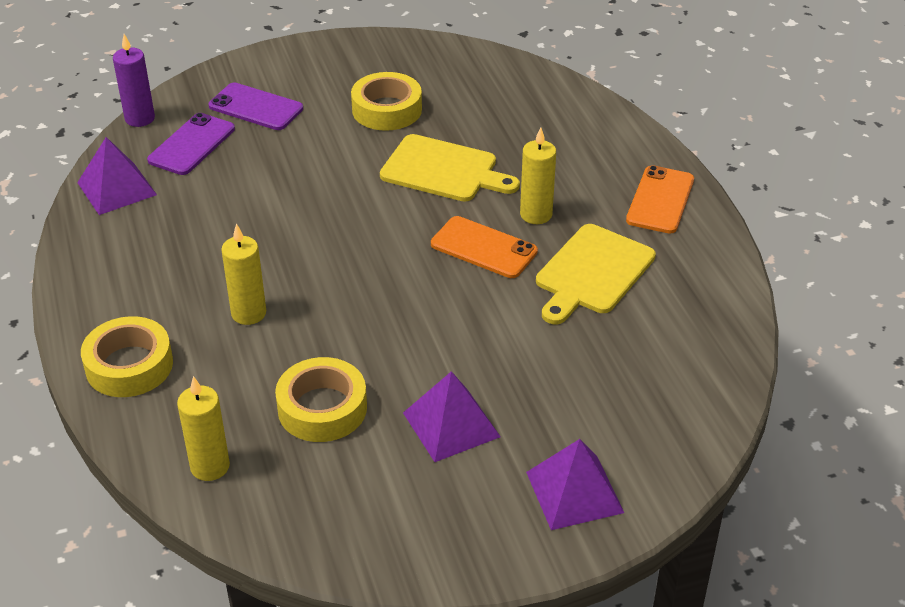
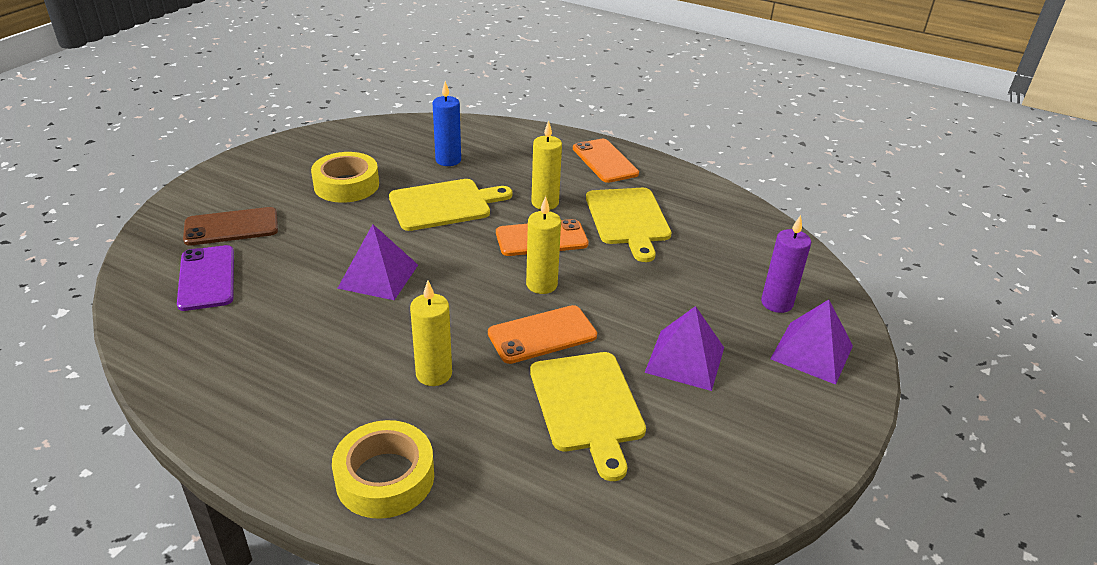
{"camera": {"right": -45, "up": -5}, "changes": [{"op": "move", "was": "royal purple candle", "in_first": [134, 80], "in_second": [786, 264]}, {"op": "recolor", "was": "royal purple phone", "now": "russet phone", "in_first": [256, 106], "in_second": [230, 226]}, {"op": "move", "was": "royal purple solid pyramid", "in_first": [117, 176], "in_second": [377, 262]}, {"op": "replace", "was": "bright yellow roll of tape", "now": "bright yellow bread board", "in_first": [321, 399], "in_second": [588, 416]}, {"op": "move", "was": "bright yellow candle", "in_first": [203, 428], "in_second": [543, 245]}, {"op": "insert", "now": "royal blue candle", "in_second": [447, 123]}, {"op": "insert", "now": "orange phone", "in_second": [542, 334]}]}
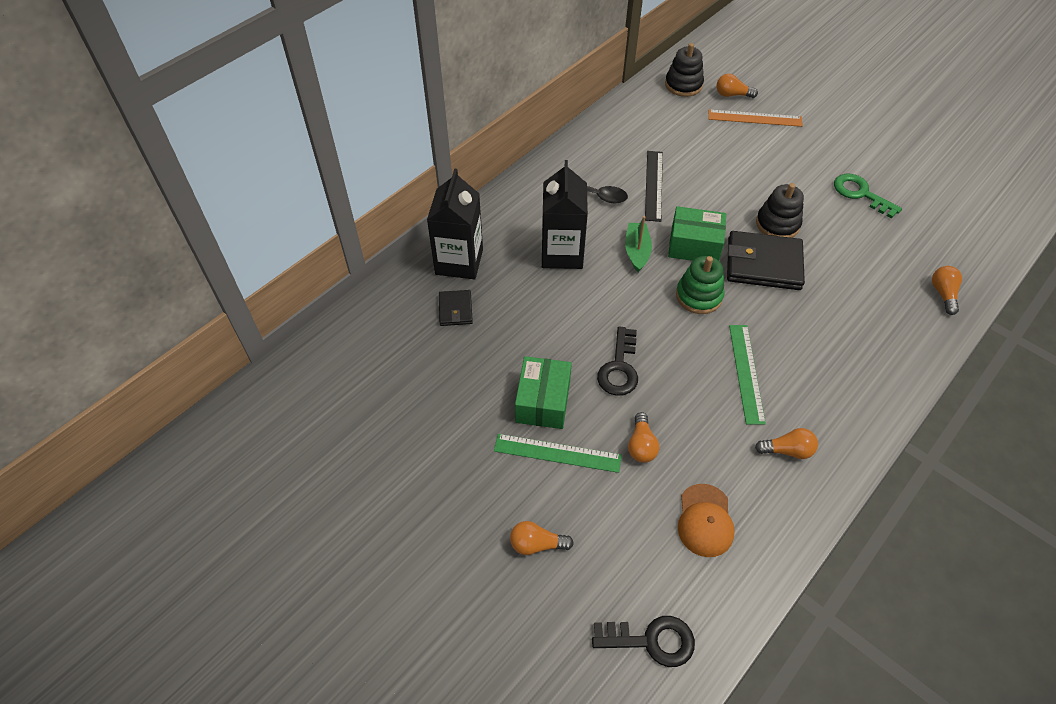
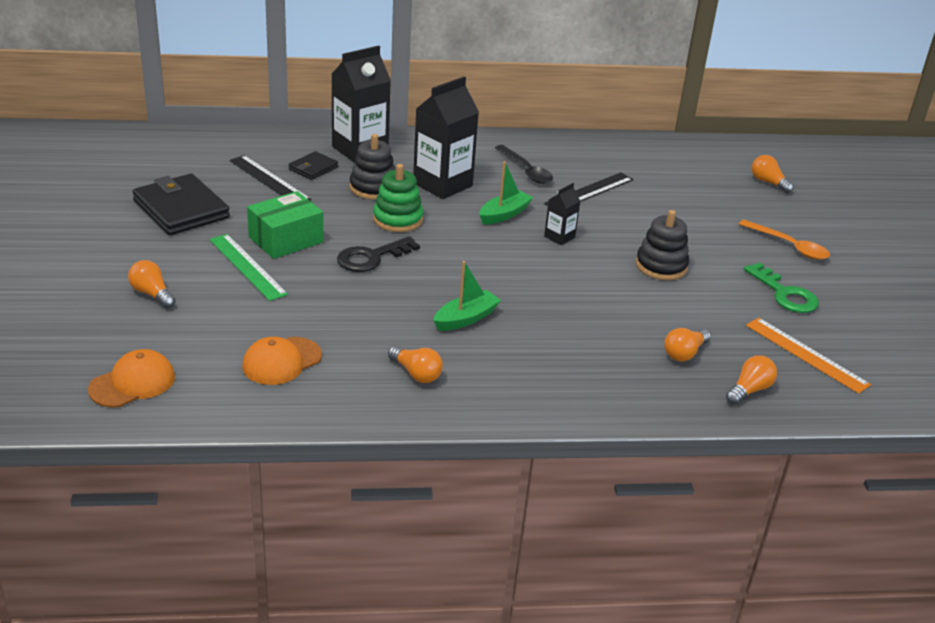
{"camera": {"right": 40, "up": -20}, "changes": [{"op": "move", "was": "black stacking rings", "in_first": [684, 70], "in_second": [373, 167]}, {"op": "move", "was": "orange straightedge", "in_first": [756, 118], "in_second": [808, 356]}, {"op": "rotate", "was": "leaf-green latchkey", "in_first": [868, 196], "in_second": [781, 287], "clockwise": 150}, {"op": "replace", "was": "leaf-green package", "now": "black juice carton", "in_first": [697, 233], "in_second": [562, 214]}, {"op": "move", "was": "black billfold", "in_first": [766, 260], "in_second": [181, 204]}, {"op": "move", "was": "leaf-green stacking rings", "in_first": [700, 285], "in_second": [398, 198]}, {"op": "replace", "was": "leaf-green straightedge", "now": "leaf-green sailboat", "in_first": [747, 375], "in_second": [467, 296]}, {"op": "move", "was": "orange light bulb", "in_first": [643, 437], "in_second": [687, 345]}, {"op": "replace", "was": "black latchkey", "now": "orange peaked cap", "in_first": [643, 641], "in_second": [131, 378]}, {"op": "insert", "now": "black straightedge", "in_second": [270, 177]}, {"op": "insert", "now": "orange teaspoon", "in_second": [784, 240]}]}
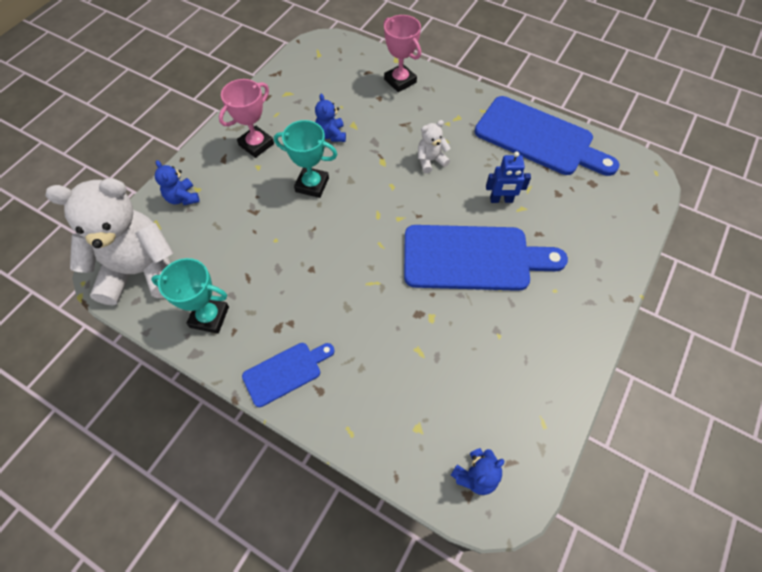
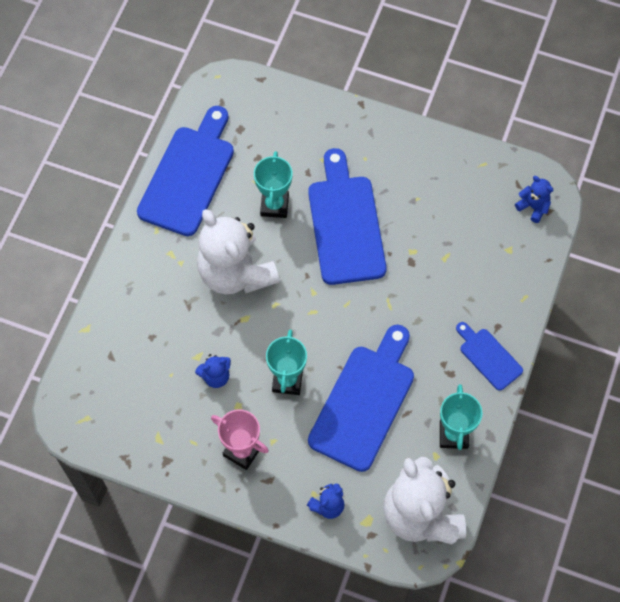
{"camera": {"right": -100, "up": 5}, "changes": [{"op": "delete", "was": "rose-pink prize cup", "in_first": [402, 53]}, {"op": "resize", "was": "pure white teddy", "in_first": [434, 146], "in_second": [238, 251], "ratio": 2.33}, {"op": "replace", "was": "royal blue robot", "now": "aqua prize cup", "in_first": [508, 177], "in_second": [273, 184]}, {"op": "insert", "now": "royal blue bread board", "in_second": [361, 398]}]}
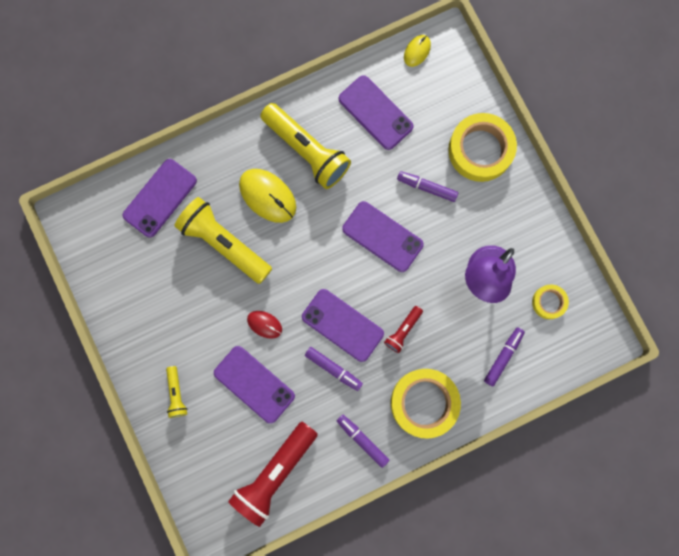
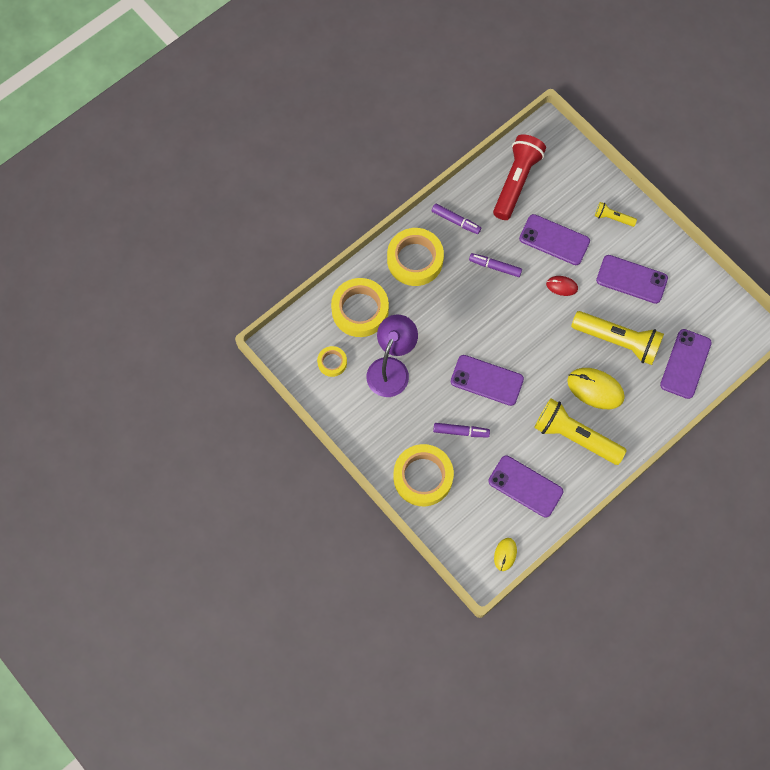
{"camera": {"right": 165, "up": -10}, "changes": [{"op": "move", "was": "royal purple phone", "in_first": [343, 325], "in_second": [632, 279]}, {"op": "delete", "was": "red flashlight", "in_first": [403, 329]}, {"op": "replace", "was": "royal purple felt pen", "now": "bright yellow roll of tape", "in_first": [504, 356], "in_second": [360, 307]}, {"op": "rotate", "was": "bright yellow flashlight", "in_first": [176, 392], "in_second": [616, 214], "clockwise": -45}]}
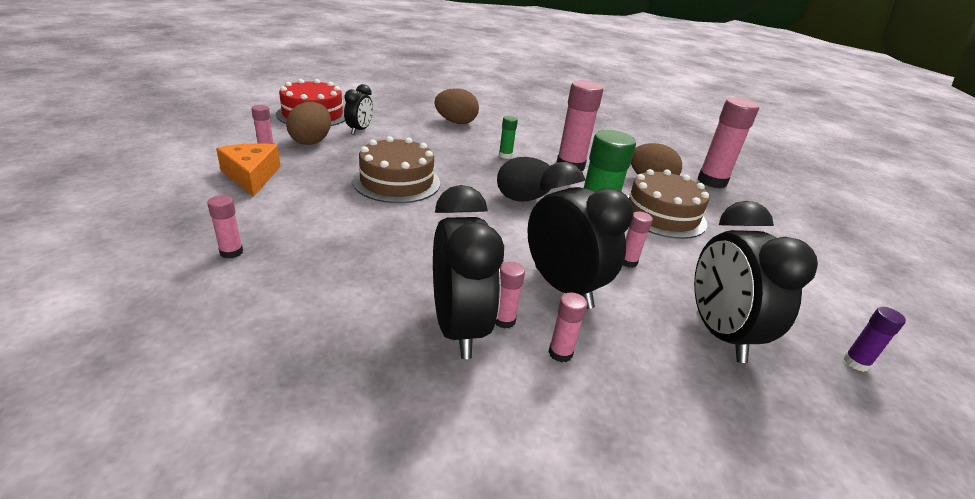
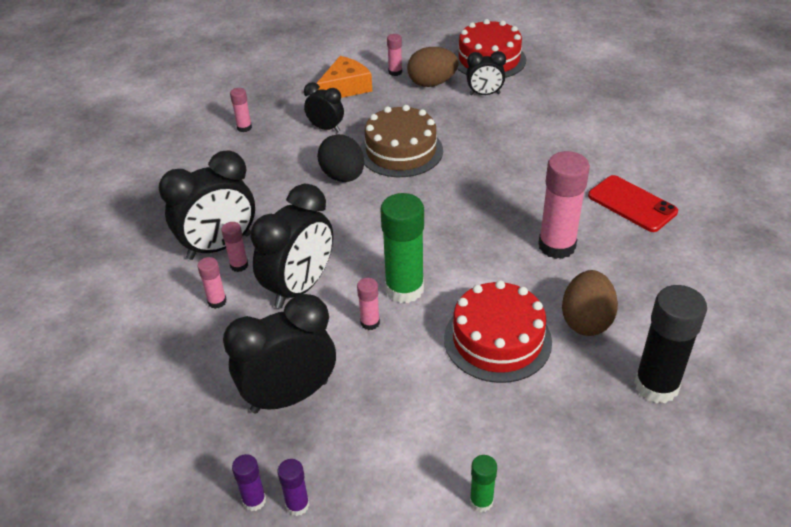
{"camera": {"right": 75, "up": 10}, "changes": [{"op": "delete", "was": "russet egg", "in_first": [456, 106]}, {"op": "recolor", "was": "rose-pink glue", "now": "black glue", "in_first": [728, 143], "in_second": [670, 344]}, {"op": "move", "was": "leaf-green glue", "in_first": [508, 137], "in_second": [483, 483]}, {"op": "move", "was": "black egg", "in_first": [524, 179], "in_second": [340, 158]}, {"op": "recolor", "was": "russet gateau", "now": "red gateau", "in_first": [668, 204], "in_second": [498, 331]}, {"op": "insert", "now": "black bedside clock", "in_second": [324, 108]}, {"op": "insert", "now": "red phone", "in_second": [633, 203]}, {"op": "insert", "now": "royal purple glue", "in_second": [249, 482]}]}
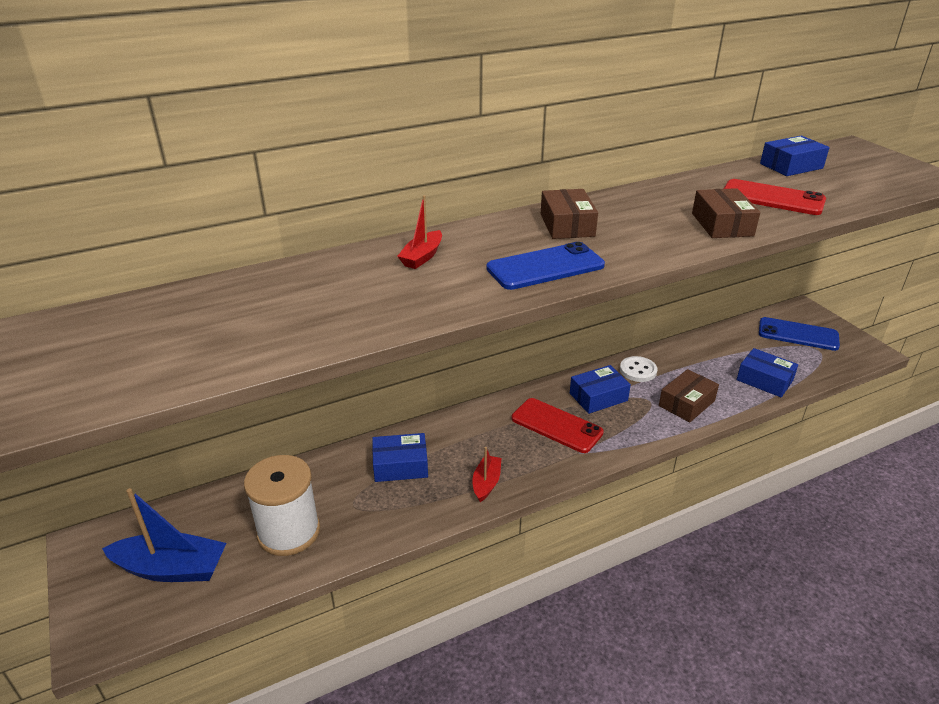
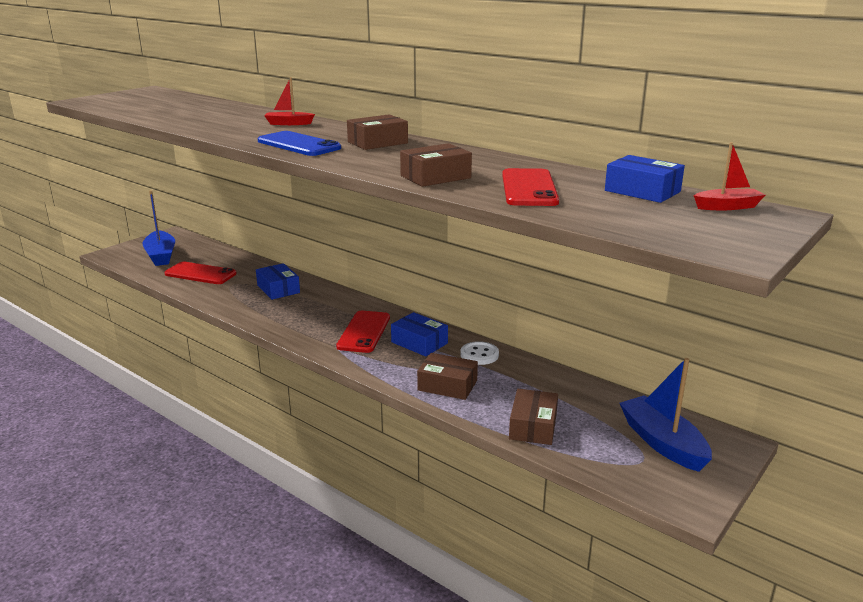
{"camera": {"right": 65, "up": -10}, "changes": [{"op": "replace", "was": "royal blue phone", "now": "royal blue sailboat", "in_first": [799, 334], "in_second": [666, 415]}, {"op": "recolor", "was": "royal blue package", "now": "russet package", "in_first": [767, 372], "in_second": [533, 417]}, {"op": "move", "was": "red sailboat", "in_first": [486, 474], "in_second": [729, 176]}, {"op": "replace", "was": "pure white bobbin", "now": "red phone", "in_first": [282, 505], "in_second": [200, 273]}]}
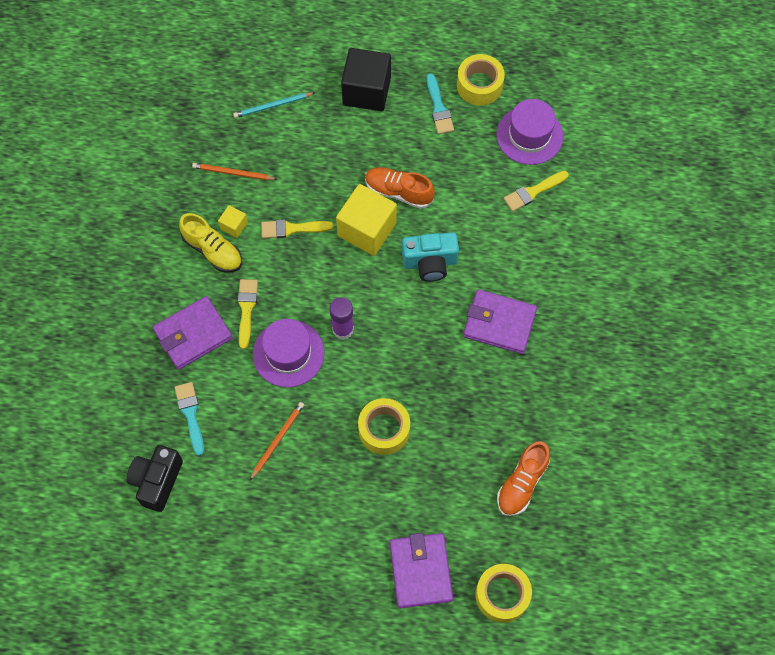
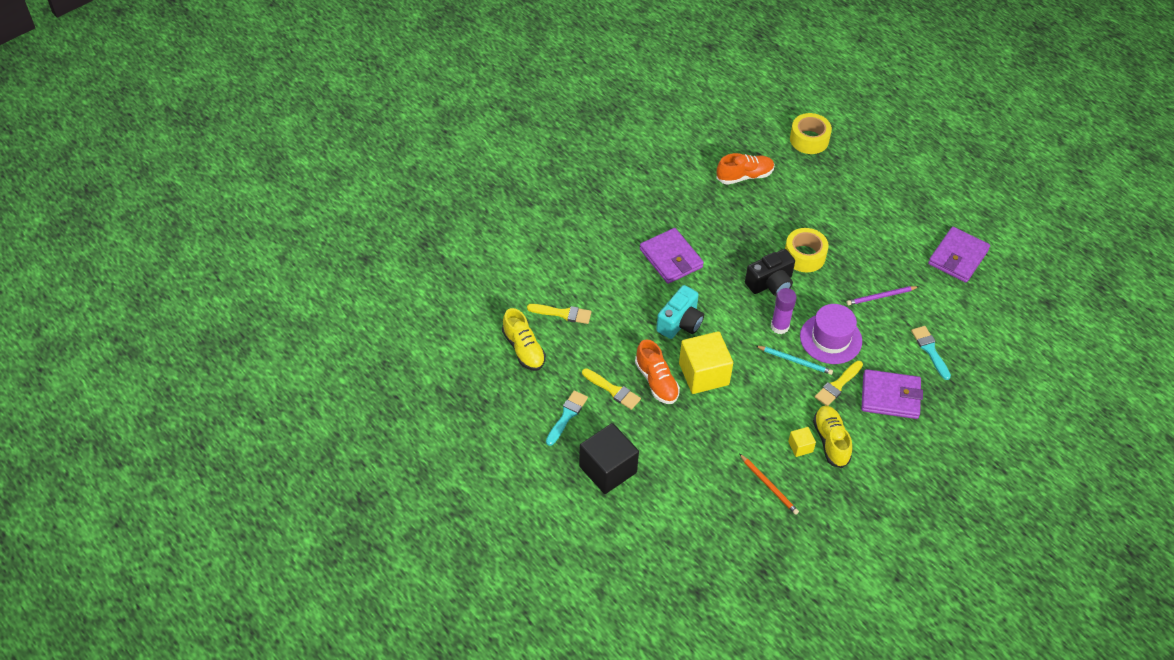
{"camera": {"right": -140, "up": -15}, "changes": [{"op": "delete", "was": "bright yellow roll of tape", "in_first": [481, 80]}, {"op": "move", "was": "aqua wooden pencil", "in_first": [274, 105], "in_second": [794, 360]}, {"op": "replace", "was": "royal purple hat", "now": "bright yellow lace-up shoe", "in_first": [529, 132], "in_second": [524, 339]}, {"op": "move", "was": "bright yellow brush", "in_first": [297, 229], "in_second": [611, 389]}, {"op": "rotate", "was": "aqua compact camera", "in_first": [430, 257], "in_second": [680, 312], "clockwise": 90}, {"op": "rotate", "was": "aqua brush", "in_first": [189, 419], "in_second": [931, 353], "clockwise": 135}, {"op": "recolor", "was": "orange wooden pencil", "now": "royal purple wooden pencil", "in_first": [277, 441], "in_second": [882, 295]}, {"op": "move", "was": "black compact camera", "in_first": [154, 478], "in_second": [770, 272]}, {"op": "move", "was": "royal purple billfold", "in_first": [421, 570], "in_second": [959, 255]}]}
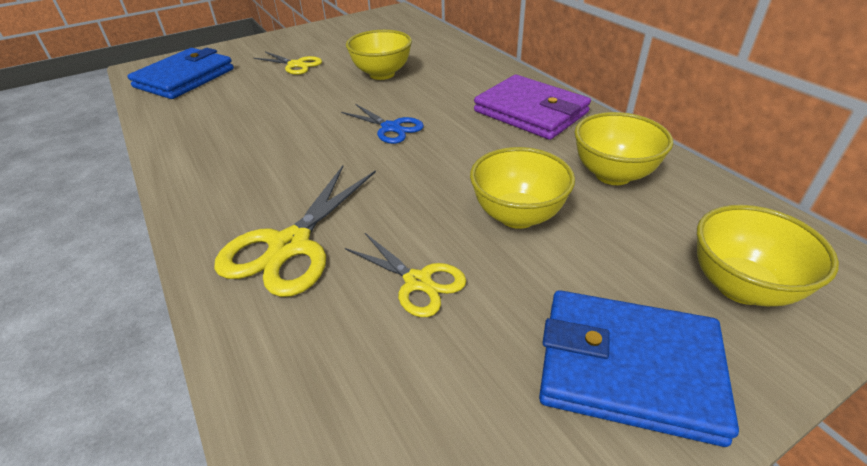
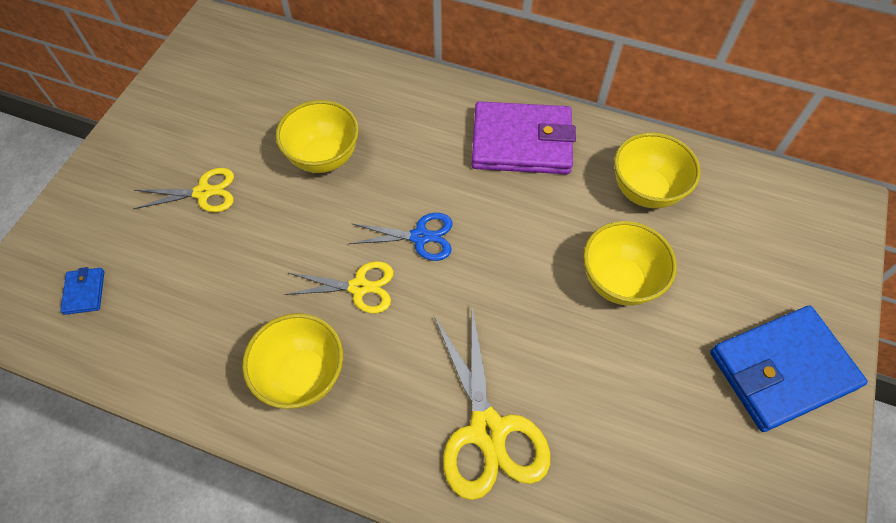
{"camera": {"right": -40, "up": 20}, "changes": [{"op": "resize", "was": "royal blue billfold", "in_first": [181, 73], "in_second": [82, 291], "ratio": 0.41}, {"op": "move", "was": "bright yellow serving bowl", "in_first": [768, 255], "in_second": [292, 361]}, {"op": "move", "was": "bright yellow scissors", "in_first": [405, 275], "in_second": [339, 287]}]}
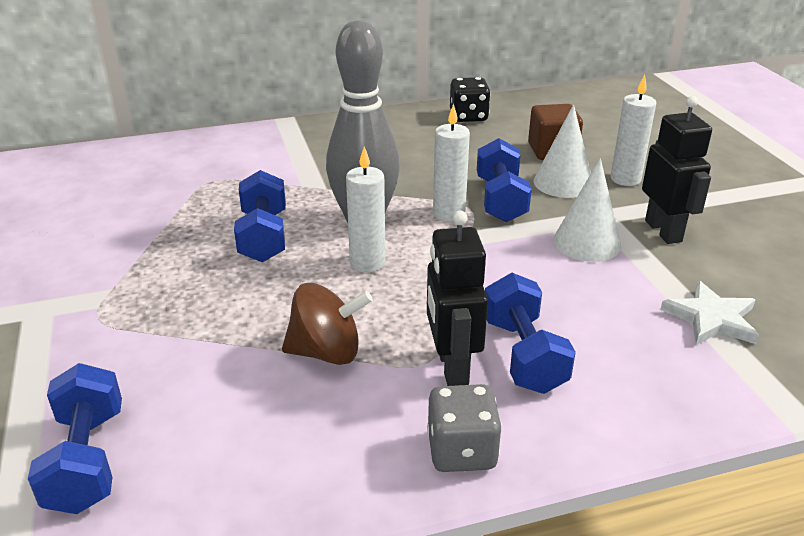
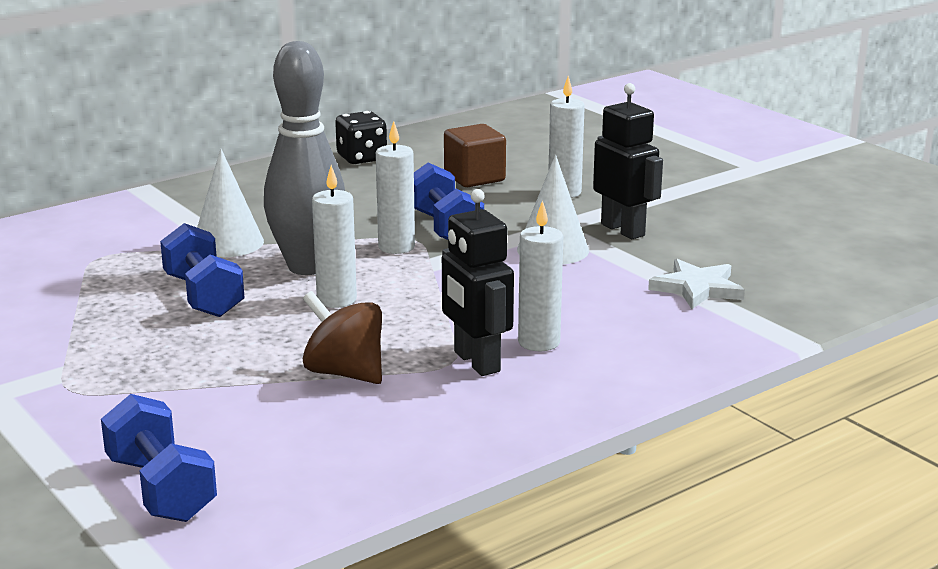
{"camera": {"right": -20, "up": -10}, "changes": [{"op": "move", "was": "pure white cone", "in_first": [562, 151], "in_second": [230, 202]}, {"op": "replace", "was": "royal blue dumbbell", "now": "pure white candle", "in_first": [530, 333], "in_second": [540, 275]}, {"op": "rotate", "was": "russet whirligig", "in_first": [327, 324], "in_second": [342, 337], "clockwise": -120}, {"op": "delete", "was": "gray dice", "in_first": [464, 428]}]}
